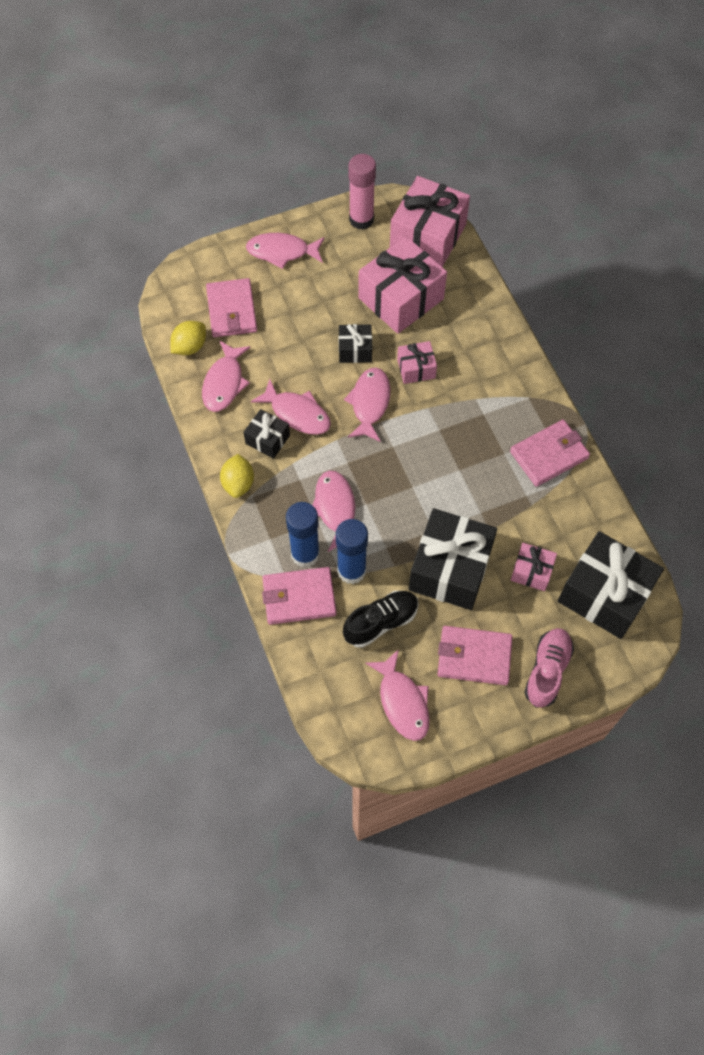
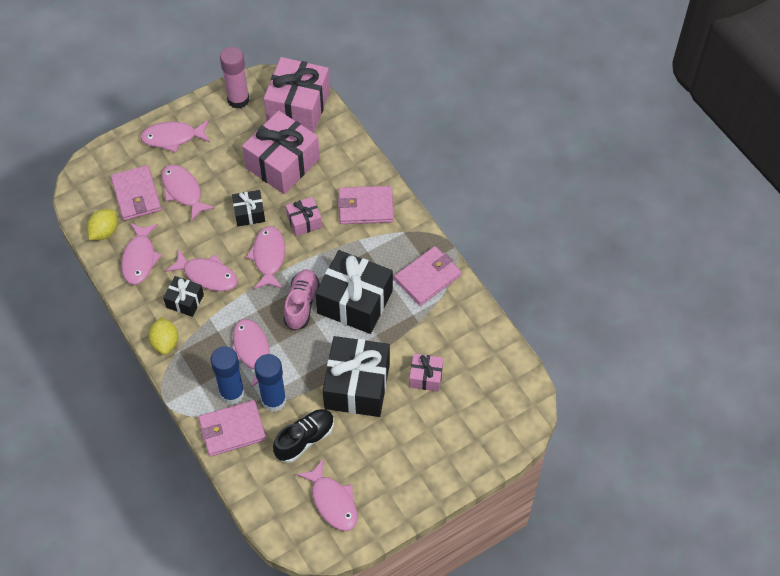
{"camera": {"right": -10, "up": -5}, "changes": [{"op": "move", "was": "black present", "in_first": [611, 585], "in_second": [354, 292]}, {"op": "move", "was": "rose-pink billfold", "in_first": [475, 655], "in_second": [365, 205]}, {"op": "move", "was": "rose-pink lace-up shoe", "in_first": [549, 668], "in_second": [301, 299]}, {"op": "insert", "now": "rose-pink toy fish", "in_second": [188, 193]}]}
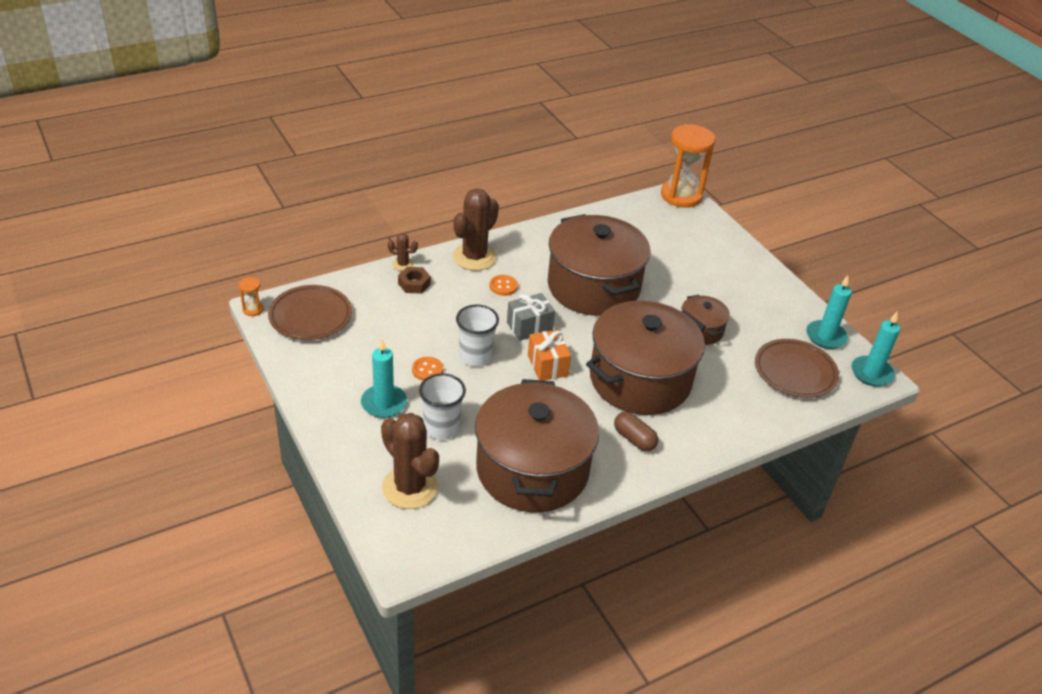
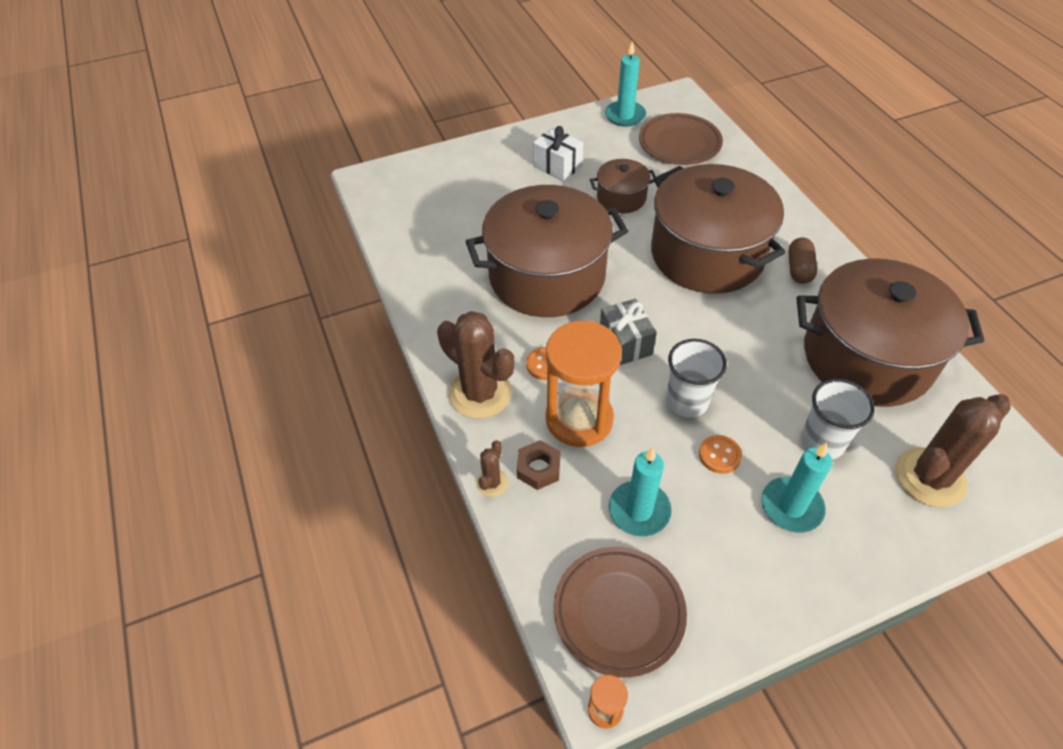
{"camera": {"right": -80, "up": 10}, "changes": [{"op": "move", "was": "orange sand timer", "in_first": [688, 166], "in_second": [584, 384]}, {"op": "move", "was": "aqua candle", "in_first": [875, 349], "in_second": [640, 491]}, {"op": "delete", "was": "orange present", "in_first": [549, 355]}, {"op": "rotate", "was": "russet capsule", "in_first": [636, 431], "in_second": [802, 261], "clockwise": -45}, {"op": "insert", "now": "pure white present", "in_second": [558, 153]}]}
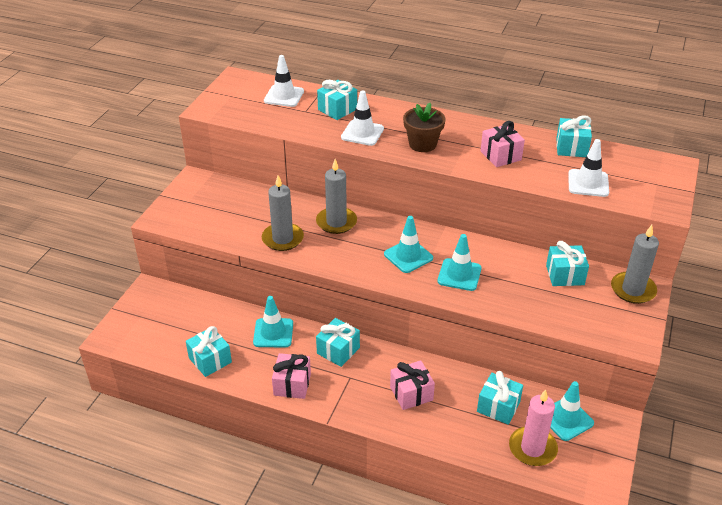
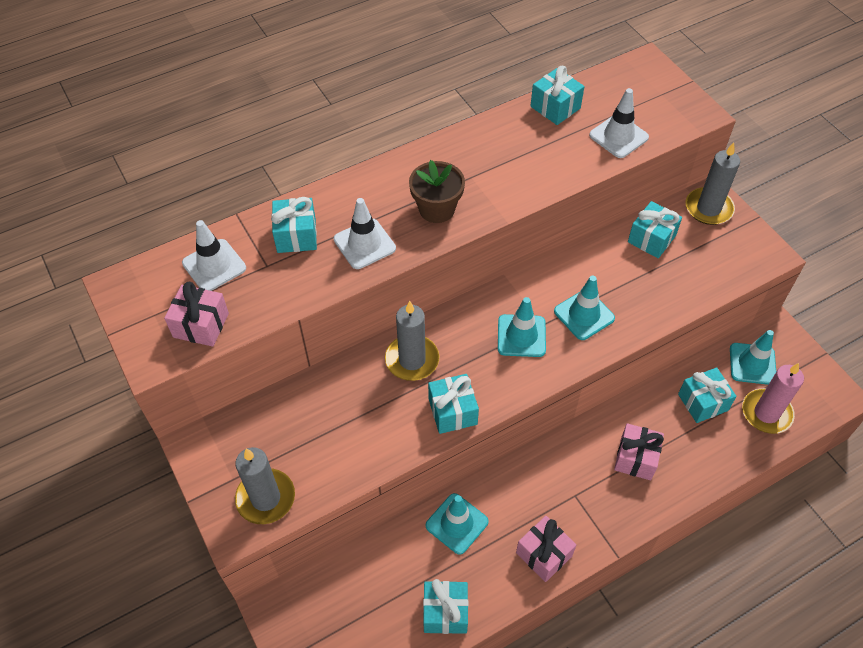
{"camera": {"right": -50, "up": 15}, "changes": [{"op": "move", "was": "rose-pink present", "in_first": [503, 144], "in_second": [196, 314]}, {"op": "move", "was": "gray candle", "in_first": [283, 213], "in_second": [265, 485]}, {"op": "move", "was": "aqua present", "in_first": [338, 342], "in_second": [453, 404]}]}
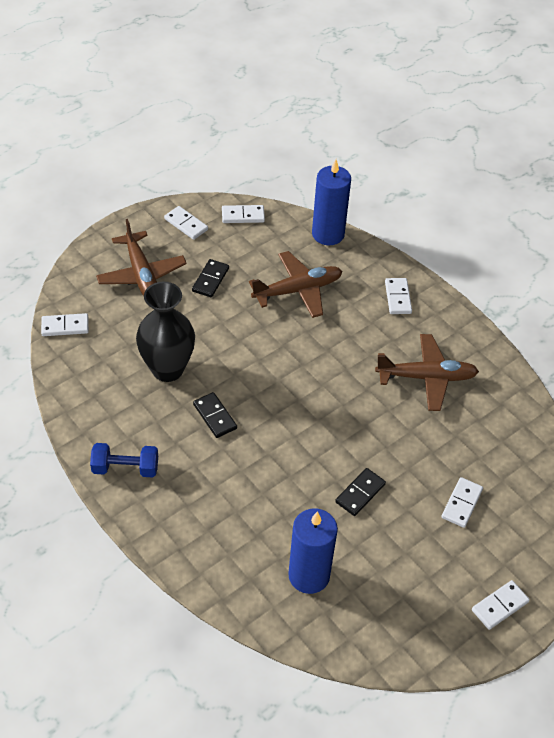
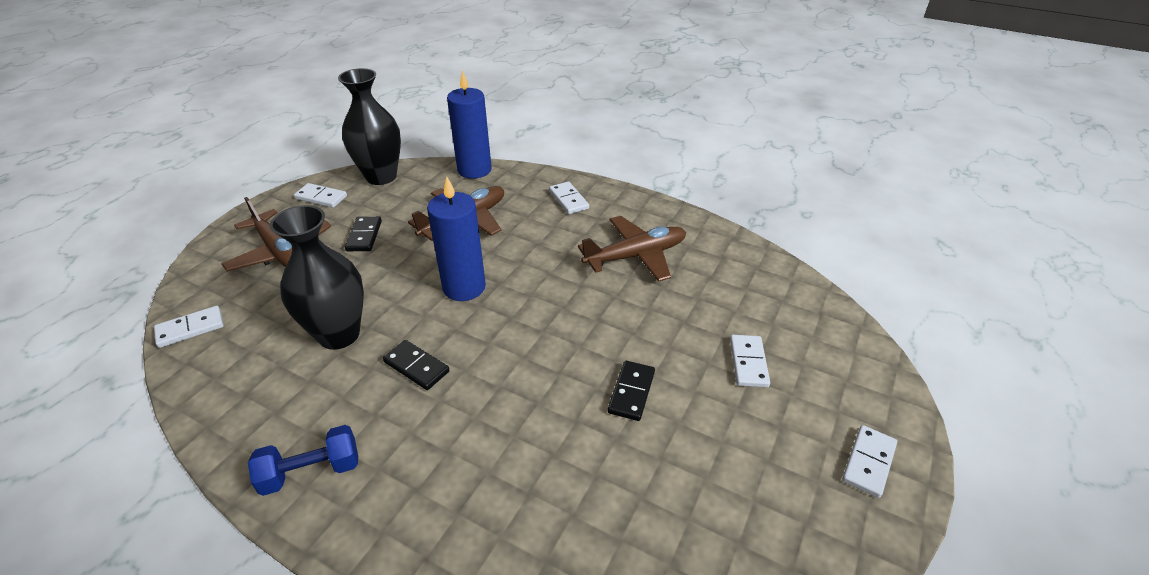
{"camera": {"right": -20, "up": -10}, "changes": [{"op": "replace", "was": "pure white domino tile", "now": "black vase", "in_first": [243, 214], "in_second": [369, 126]}, {"op": "move", "was": "royal blue candle", "in_first": [313, 551], "in_second": [456, 239]}]}
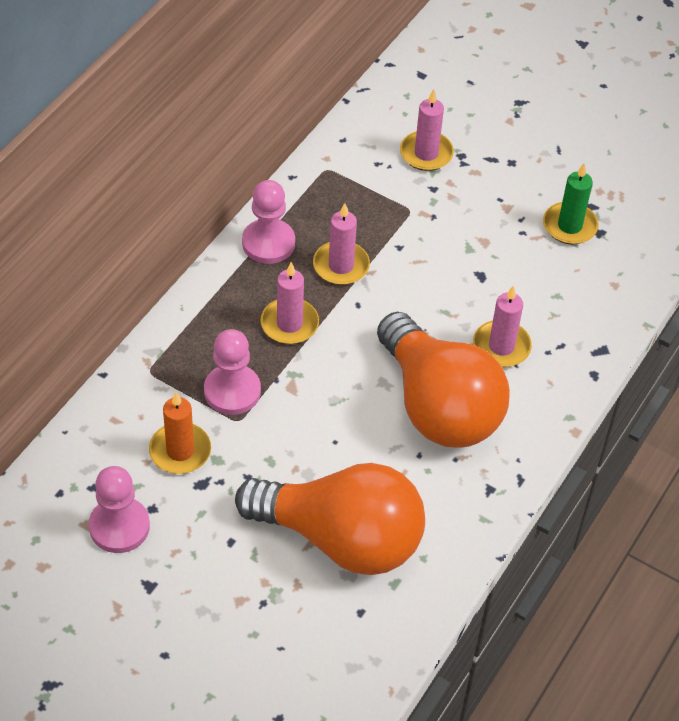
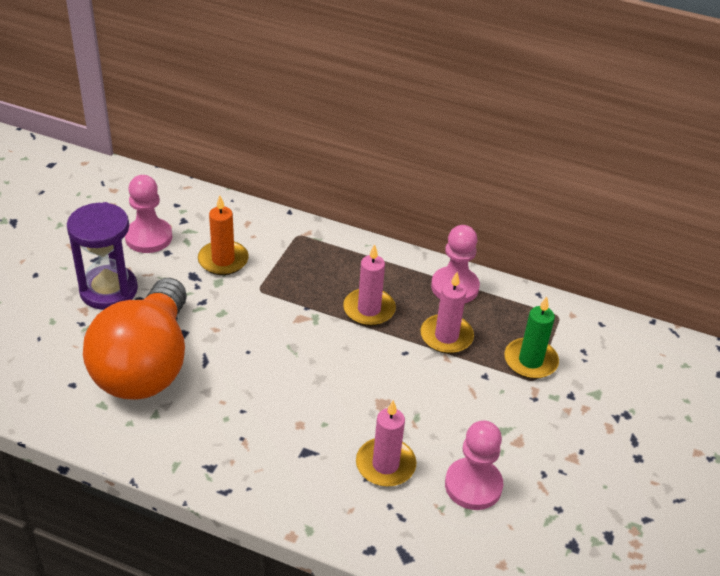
{"camera": {"right": 80, "up": -10}, "changes": [{"op": "delete", "was": "rose-pink candle", "in_first": [427, 130]}, {"op": "move", "was": "leaf-green candle", "in_first": [570, 204], "in_second": [531, 338]}, {"op": "delete", "was": "orange light bulb", "in_first": [443, 380]}, {"op": "move", "was": "rose-pink chess pawn", "in_first": [232, 372], "in_second": [474, 465]}, {"op": "insert", "now": "royal purple sand timer", "in_second": [102, 256]}]}
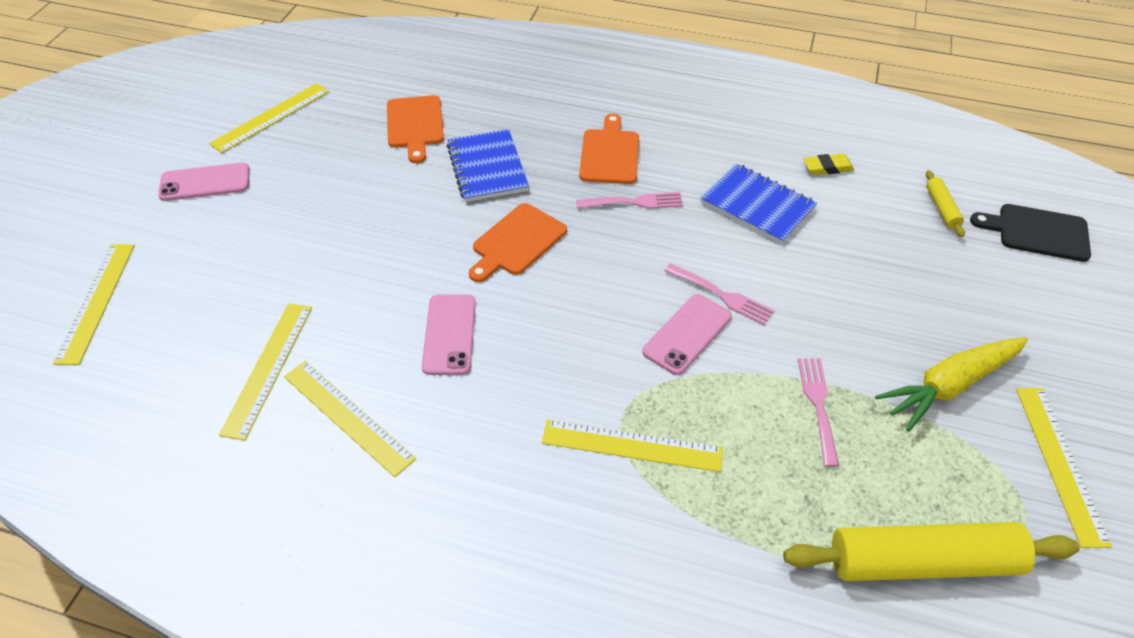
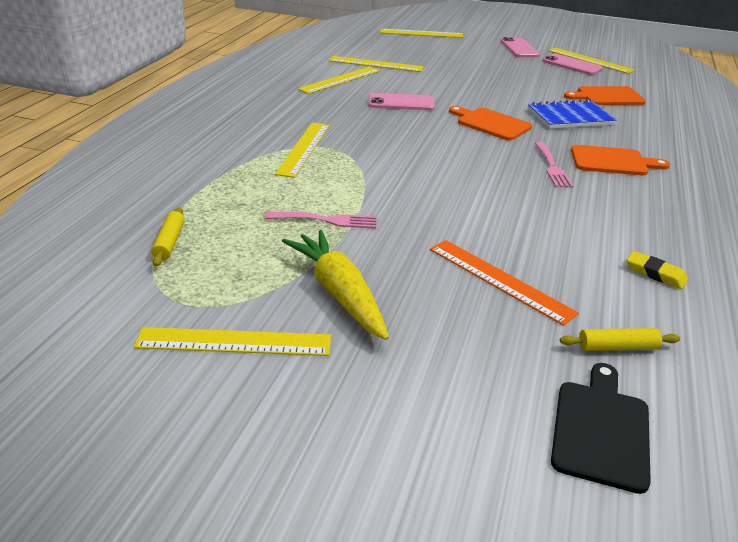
{"camera": {"right": 90, "up": -15}, "changes": [{"op": "rotate", "was": "bright yellow pencil eraser", "in_first": [828, 164], "in_second": [657, 270], "clockwise": -45}, {"op": "delete", "was": "royal blue exercise book", "in_first": [759, 203]}, {"op": "delete", "was": "rose-pink table fork", "in_first": [719, 294]}, {"op": "move", "was": "rose-pink phone", "in_first": [687, 334], "in_second": [573, 64]}, {"op": "resize", "was": "bright yellow rolling pin", "in_first": [931, 551], "in_second": [167, 236], "ratio": 0.44}, {"op": "insert", "now": "orange straightedge", "in_second": [504, 283]}]}
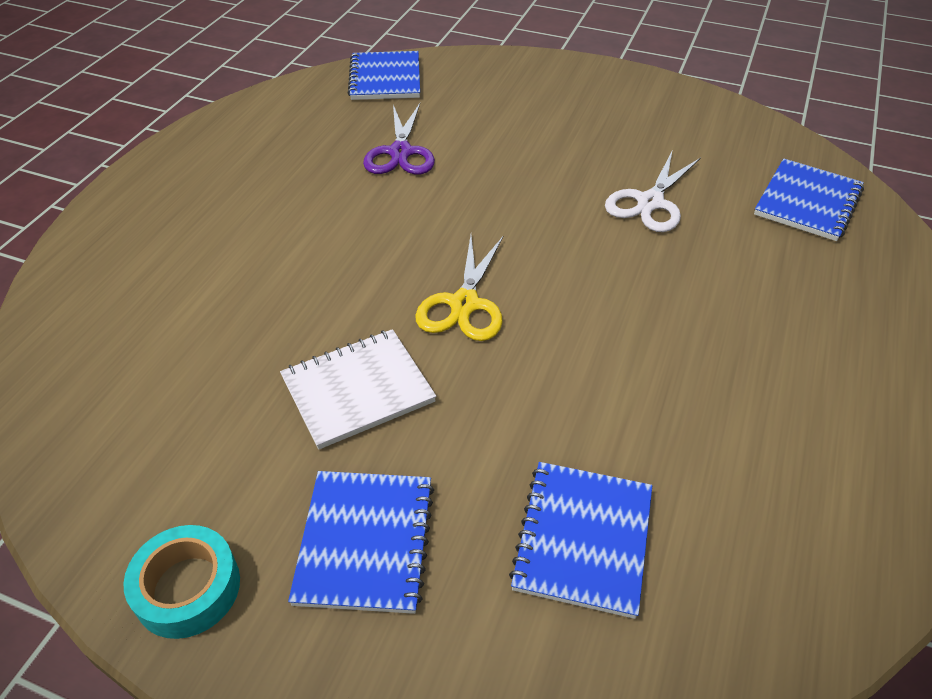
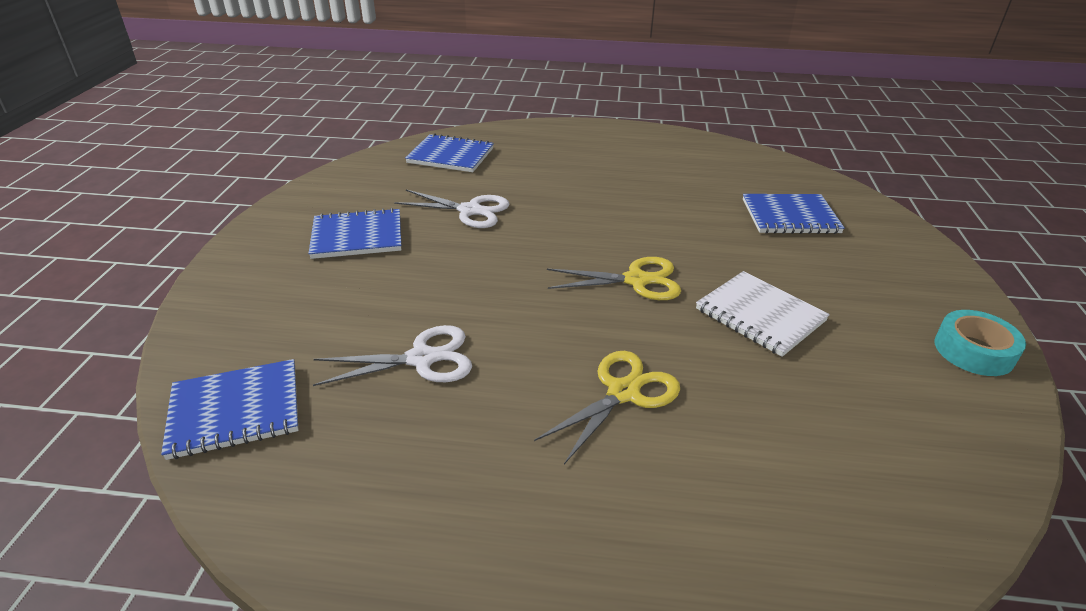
{"camera": {"right": -105, "up": -10}, "changes": [{"op": "recolor", "was": "royal purple scissors", "now": "pure white scissors", "in_first": [399, 138], "in_second": [392, 355]}, {"op": "move", "was": "royal blue exercise book", "in_first": [361, 542], "in_second": [354, 233]}, {"op": "insert", "now": "bright yellow scissors", "in_second": [607, 407]}]}
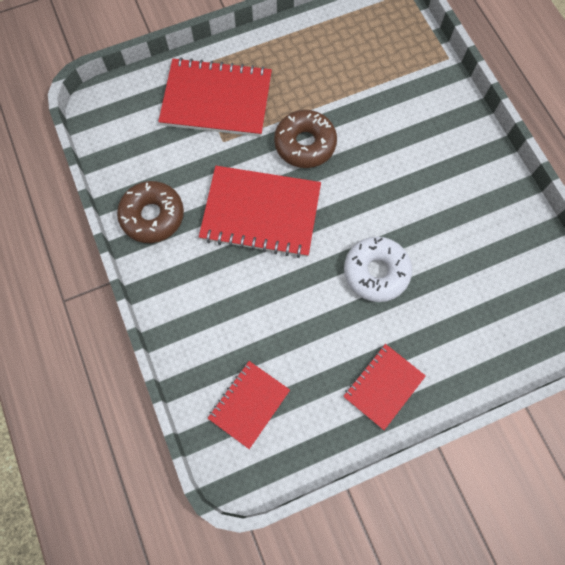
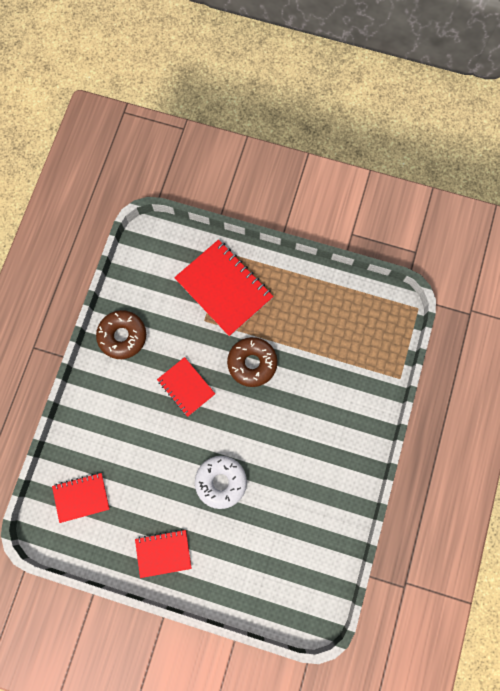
{"camera": {"right": 40, "up": 5}, "changes": [{"op": "resize", "was": "red exercise book", "in_first": [260, 212], "in_second": [186, 387], "ratio": 0.58}]}
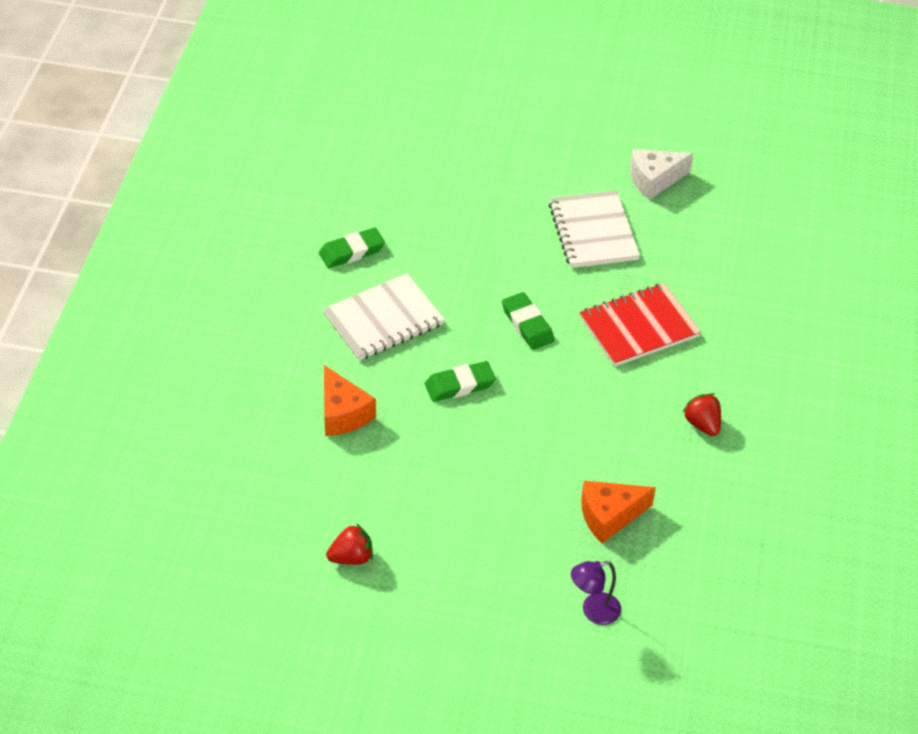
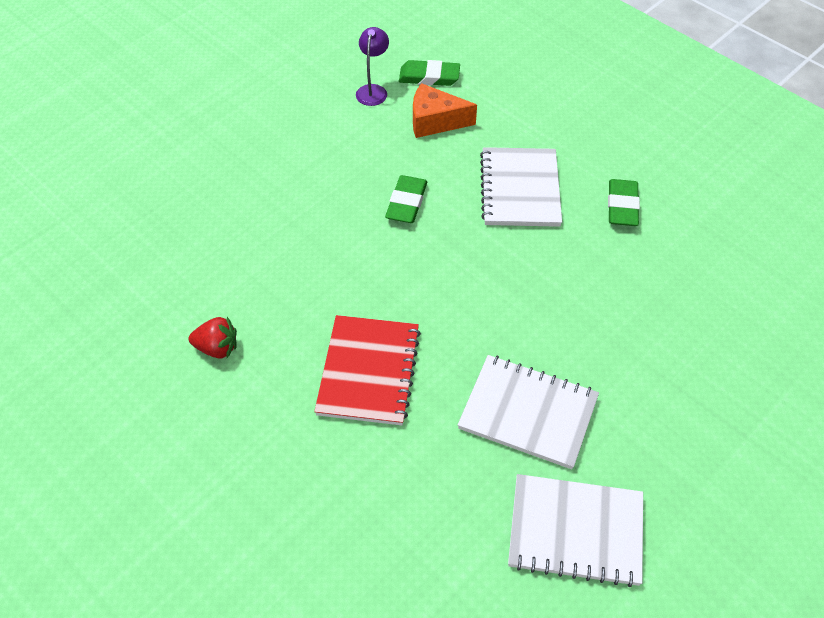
{"camera": {"right": 125, "up": 5}, "changes": [{"op": "replace", "was": "pure white piece of cheese", "now": "pure white exercise book", "in_first": [662, 174], "in_second": [575, 530]}, {"op": "move", "was": "leaf-green pencil eraser", "in_first": [528, 321], "in_second": [429, 73]}, {"op": "delete", "was": "orange piece of cheese", "in_first": [618, 512]}, {"op": "delete", "was": "red toy strawberry", "in_first": [349, 544]}, {"op": "move", "was": "royal purple desk lamp", "in_first": [596, 593], "in_second": [372, 66]}]}
